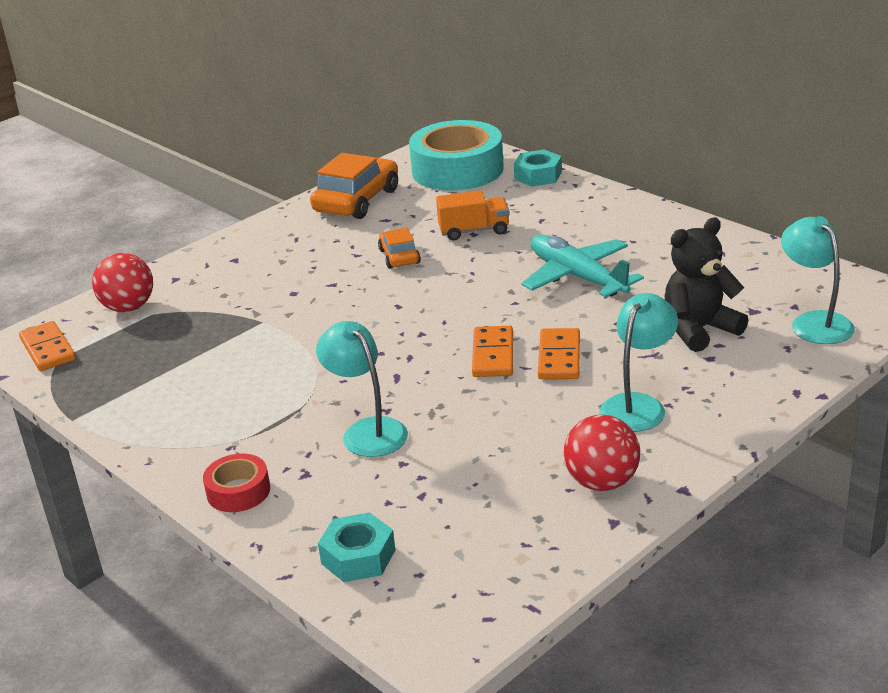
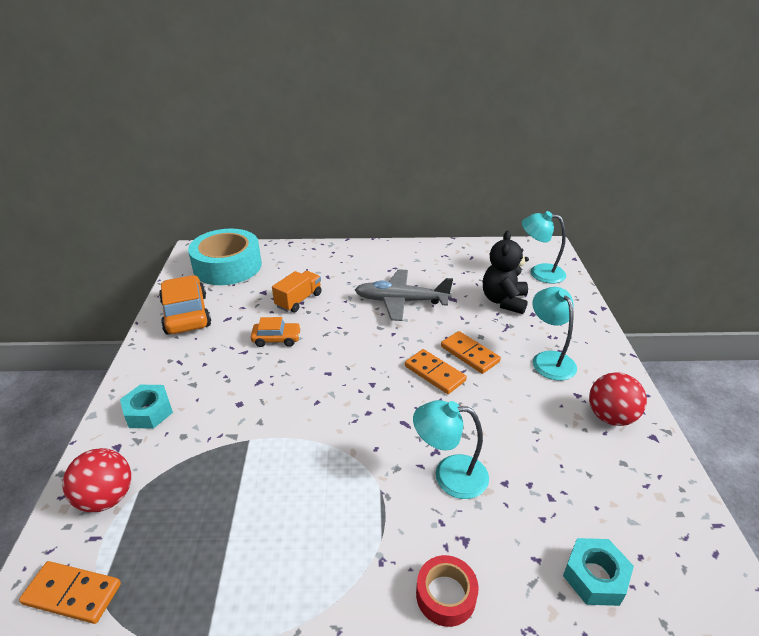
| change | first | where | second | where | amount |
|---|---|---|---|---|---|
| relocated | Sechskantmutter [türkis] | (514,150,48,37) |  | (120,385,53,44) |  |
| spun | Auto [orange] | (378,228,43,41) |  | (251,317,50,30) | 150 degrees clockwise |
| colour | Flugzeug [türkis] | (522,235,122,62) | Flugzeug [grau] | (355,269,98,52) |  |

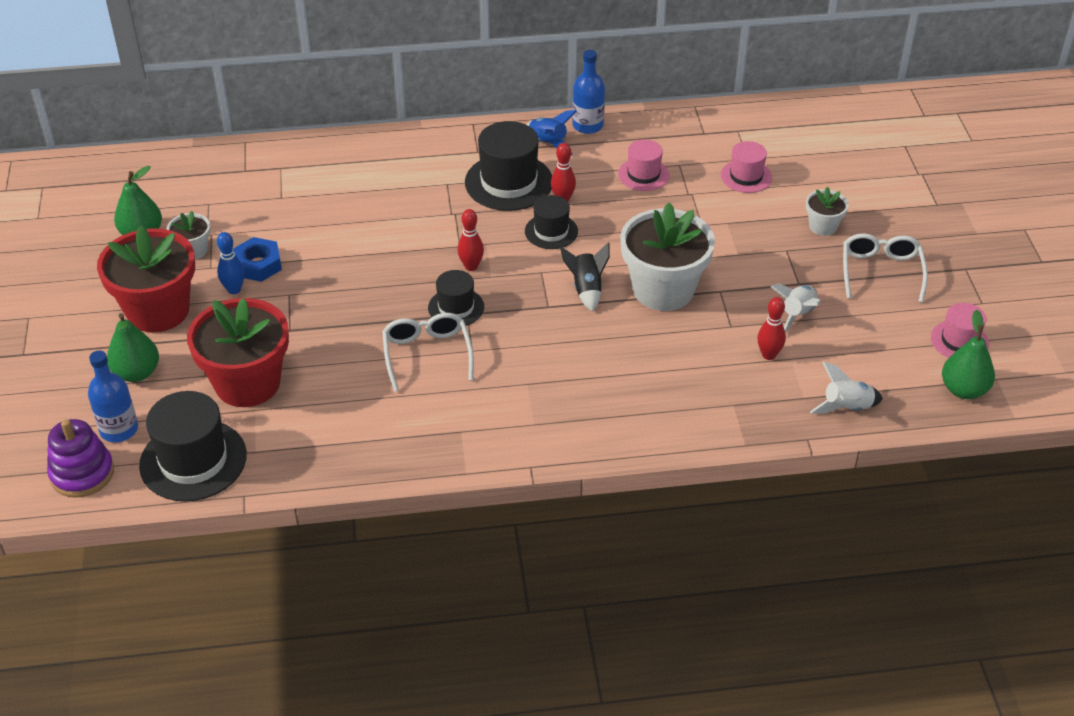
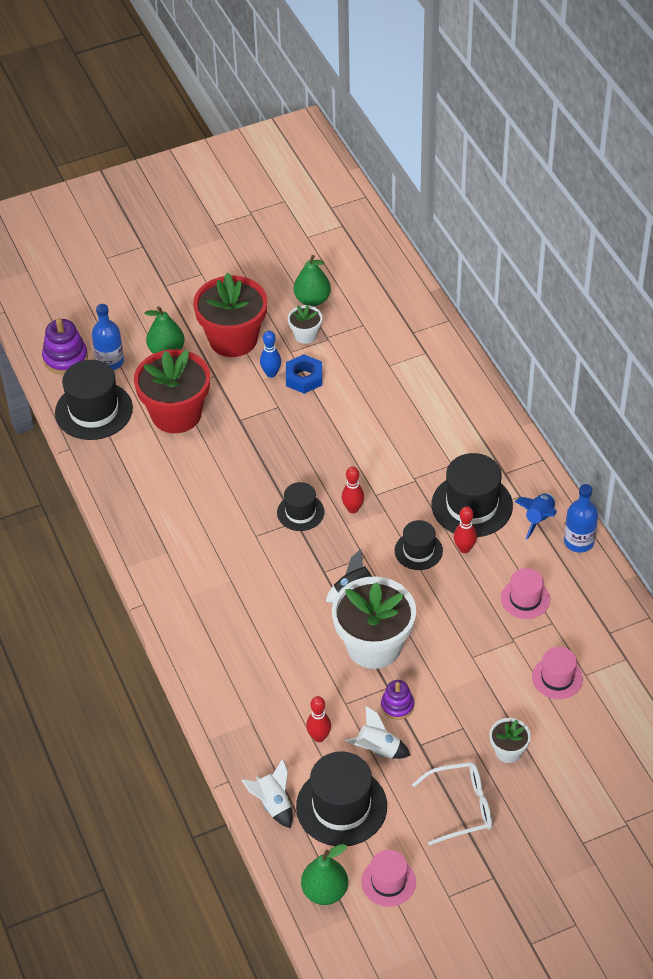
| change | first | where | second | where | amount |
|---|---|---|---|---|---|
| missing | Brille [weiß] | (382,313,92,79) |  |  |  |
| appeared |  |  | Stapelspielzeug [lila] | (381,680,33,40) |  |
| appeared |  |  | Hut [schwarz] | (296,751,91,95) |  |

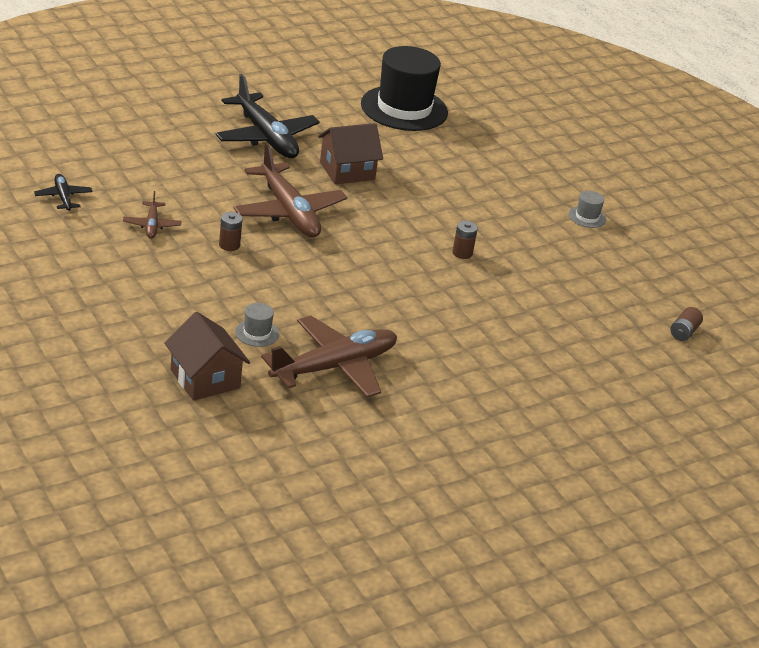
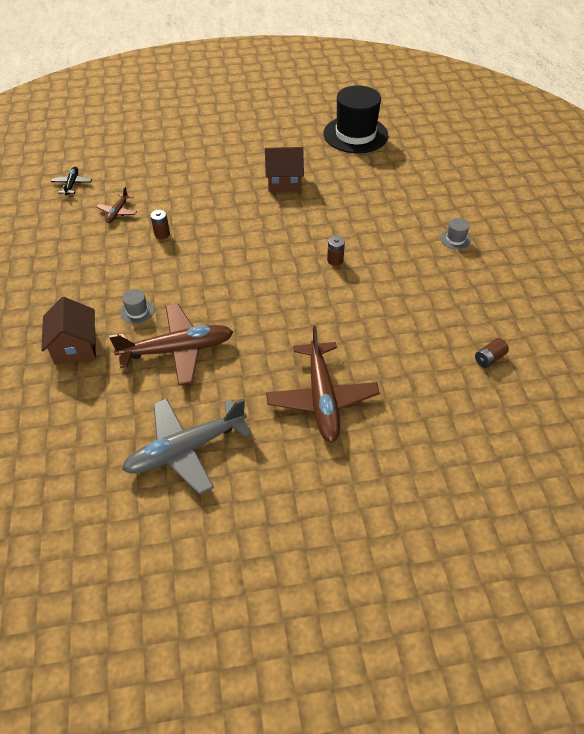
| change | first | where | second | where | amount |
|---|---|---|---|---|---|
| missing | Flugzeug [schwarz] | (215,74,105,84) |  |  |  |
| relocated | Flugzeug [braun] | (234,143,113,95) |  | (266,326,114,117) |  |
| appeared |  |  | Flugzeug [grau] | (122,398,130,97) |  |

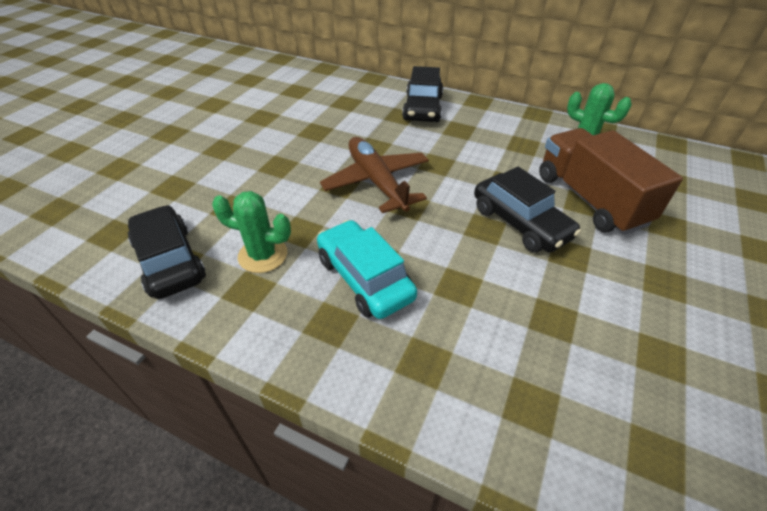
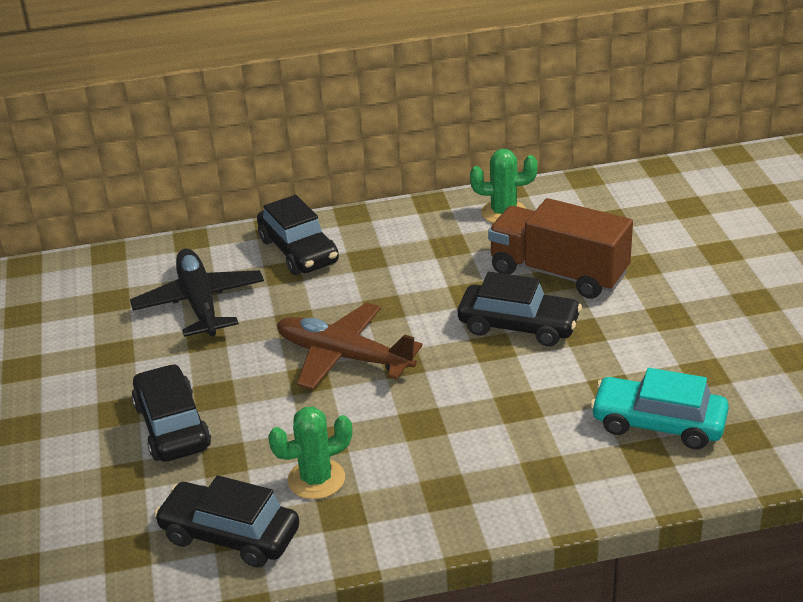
| change | first | where | second | where | amount |
|---|---|---|---|---|---|
| relocated | Auto [türkis] | (317,220,100,99) |  | (590,368,139,81) |  |
| appeared |  |  | Flugzeug [schwarz] | (130,248,134,89) |  |
| appeared |  |  | Auto [schwarz] | (131,364,80,98) |  |

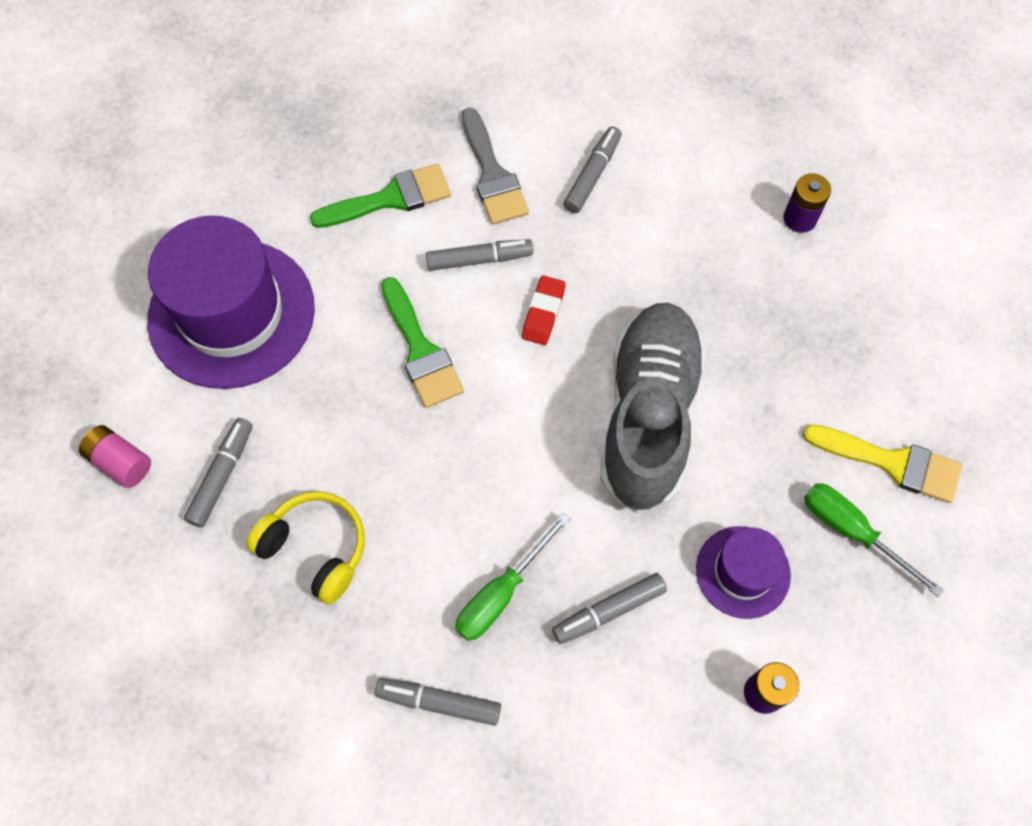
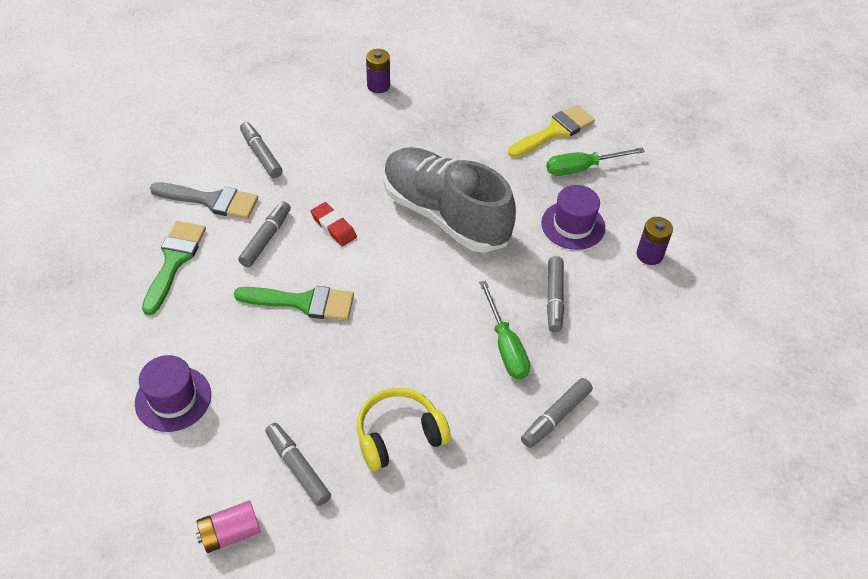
| change | first | where | second | where | amount |
|---|---|---|---|---|---|
| size | Hut [lila] | (147,216,168,173) |  | (135,355,76,77) | x0.51 |

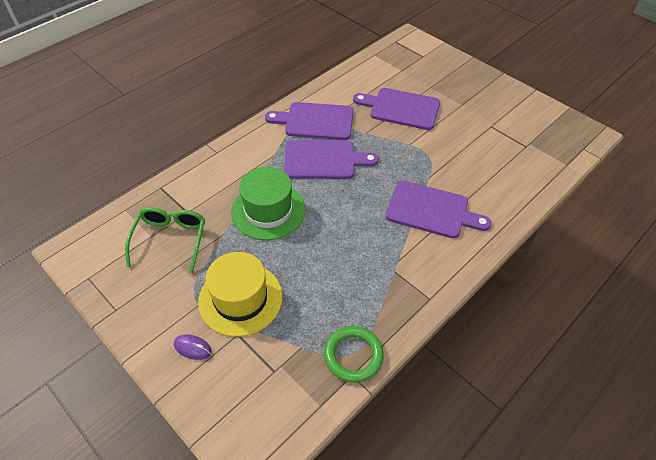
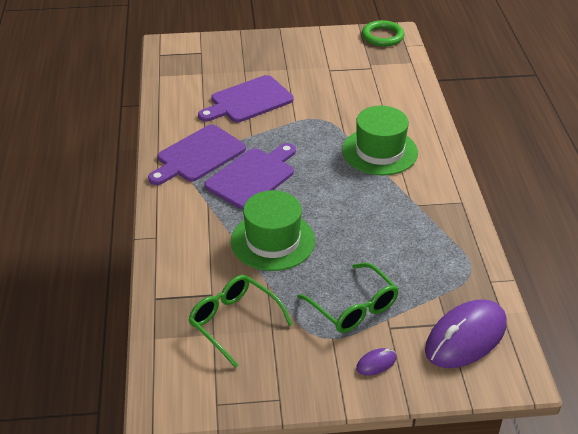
| change | first | where | second | where | amount |
|---|---|---|---|---|---|
| exchanged | Schneidebrett [lila] | (386,180,106,58) | Hut [grün] | (342,106,76,69) |  |
| exchanged | Hut [gelb] | (198,252,85,85) | Brille [grün] | (297,263,102,70) |  |
| relocated | Ring [grün] | (324,326,60,57) |  | (362,20,42,27) |  |
| appeared |  |  | Computermaus [lila] | (425,299,82,69) |  |

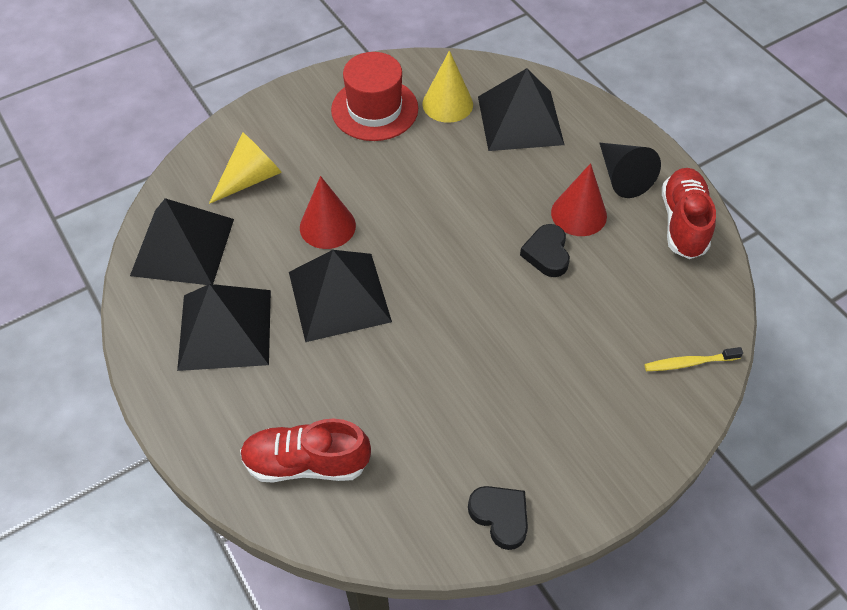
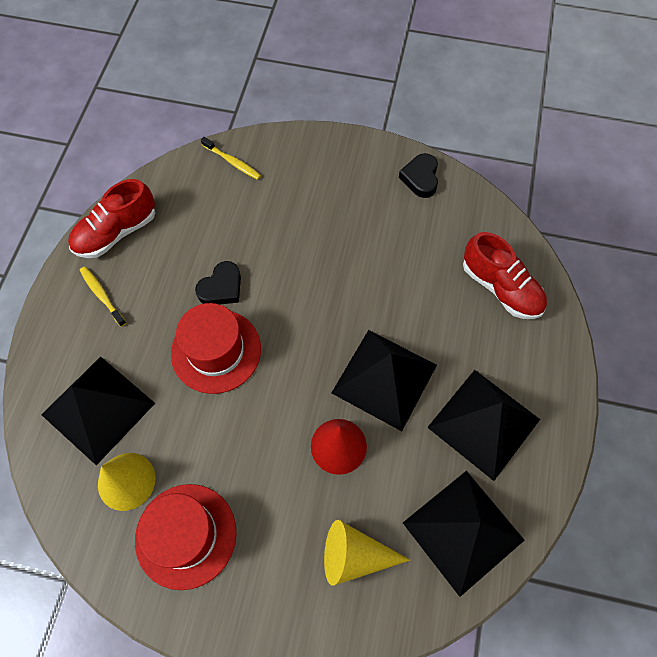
| change | first | where | second | where | amount |
|---|---|---|---|---|---|
| exchanged | Kegel [schwarz] | (599,143,62,55) | Zahnbürste [gelb] | (80,266,46,61) |  |
| missing | Kegel [rot] | (551,163,56,73) |  |  |  |
| appeared |  |  | Hut [rot] | (171,303,90,91) |  |

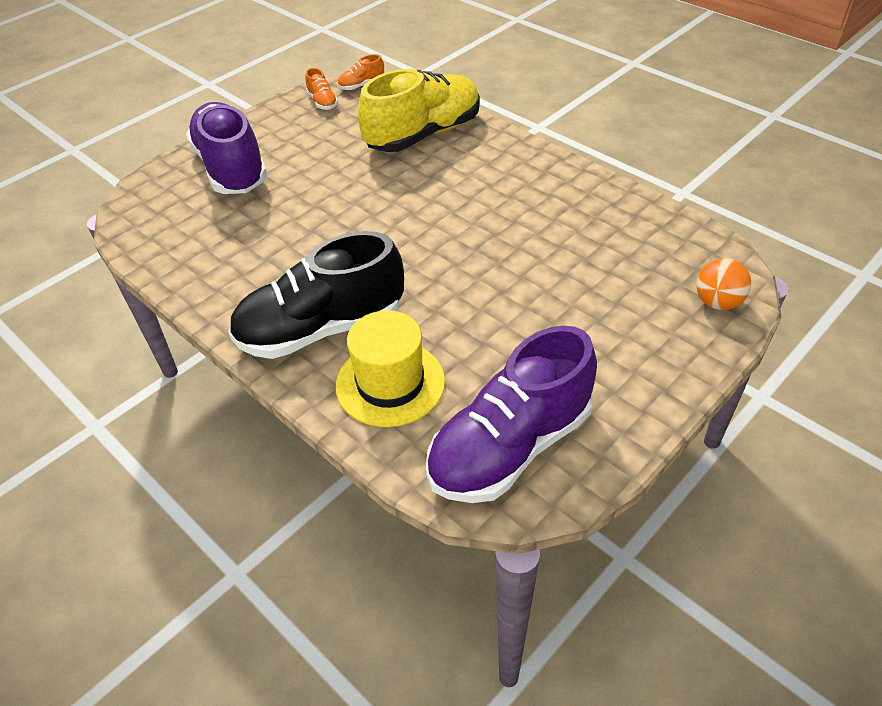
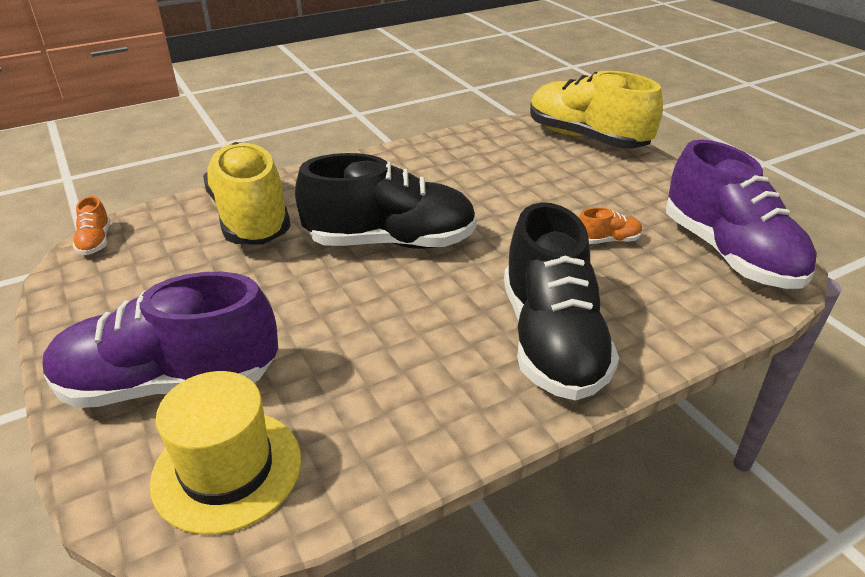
| change | first | where | second | where | amount |
|---|---|---|---|---|---|
| relocated | Schuh [orange] | (305,68,33,42) |  | (579,207,63,37) |  |
| exchanged | Ball [orange] | (696,258,55,52) | Schuh [gelb] | (530,71,133,78) |  |
| relocated | Hut [gelb] | (336,310,109,117) |  | (150,371,151,164) |  |
| appeared |  |  | Schuh [schwarz] | (295,153,182,96) |  |

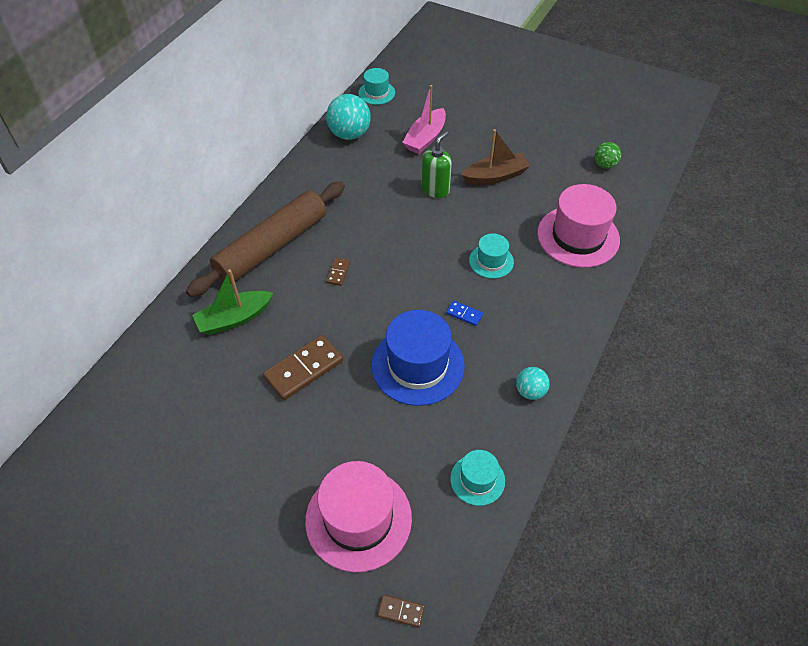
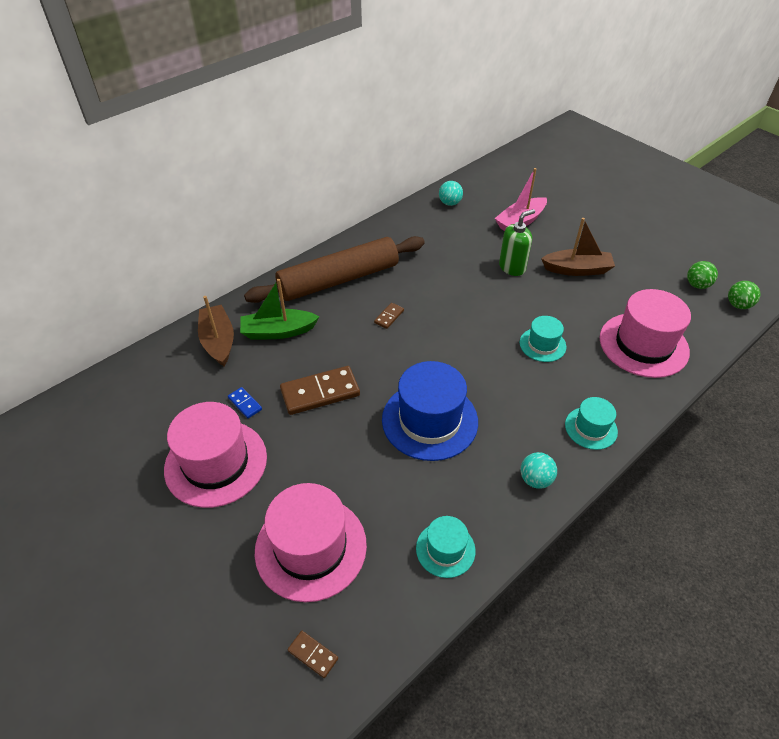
| change | first | where | second | where | amount |
|---|---|---|---|---|---|
| relocated | Hut [türkis] | (358,68,37,37) |  | (565,397,53,53) |  |
| size | Ball [türkis] | (326,94,45,46) |  | (439,181,24,25) | x0.57 |
| relocated | Dominostein [blau] | (446,301,37,25) |  | (228,387,34,32) |  |
| appeared |  |  | Ball [grün] | (728,281,33,28) |  |
| appeared |  |  | Boot [braun] | (198,296,36,70) |  |
| appeared |  |  | Hut [rosa] | (164,402,103,106) |  |

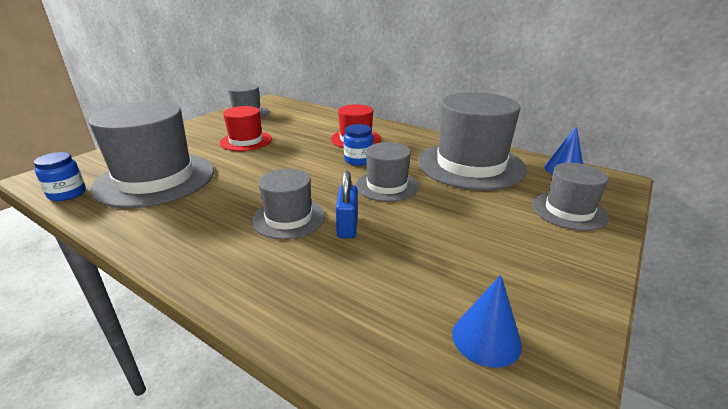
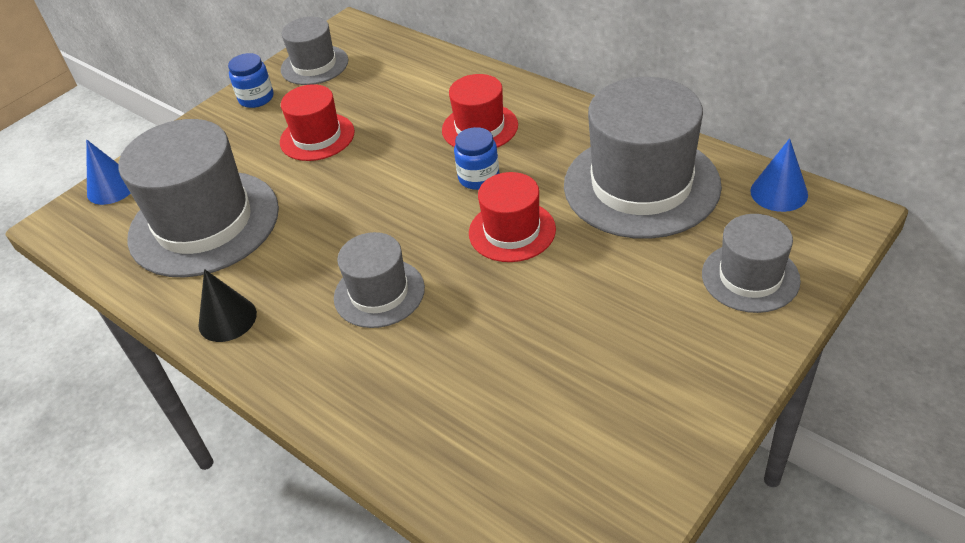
| change | first | where | second | where | amount |
|---|---|---|---|---|---|
| colour | Hut [grau] | (355,142,64,60) | Hut [rot] | (469,172,87,90) |  |
| relocated | Einmachglas [blau] | (34,152,52,49) |  | (228,53,46,55) |  |
| missing | Vorhängeschloss [blau] | (336,171,22,67) |  |  |  |
| relocated | Kegel [blau] | (452,275,70,93) |  | (86,140,45,65) |  |
| appeared |  |  | Kegel [schwarz] | (198,269,59,73) |  |

